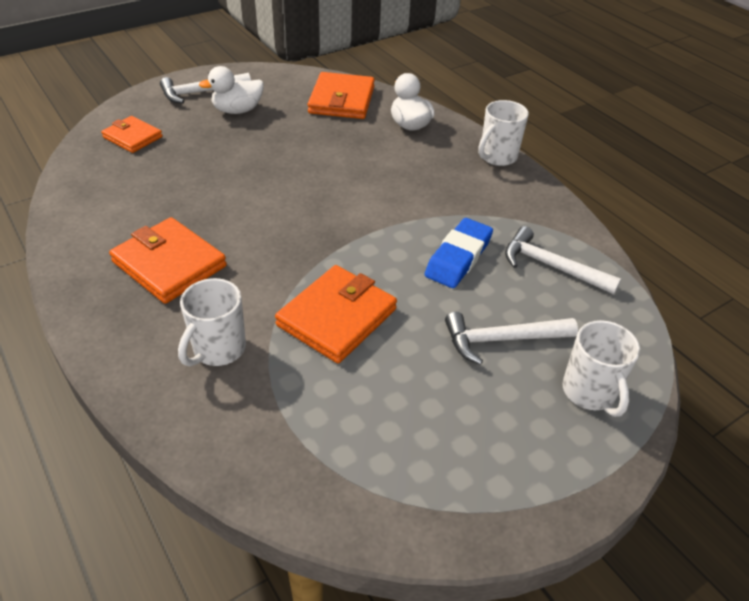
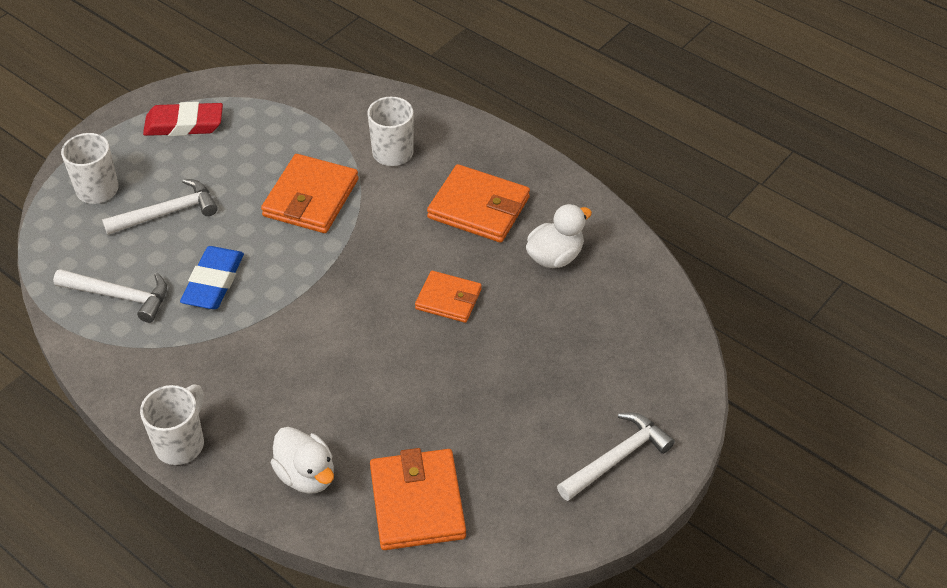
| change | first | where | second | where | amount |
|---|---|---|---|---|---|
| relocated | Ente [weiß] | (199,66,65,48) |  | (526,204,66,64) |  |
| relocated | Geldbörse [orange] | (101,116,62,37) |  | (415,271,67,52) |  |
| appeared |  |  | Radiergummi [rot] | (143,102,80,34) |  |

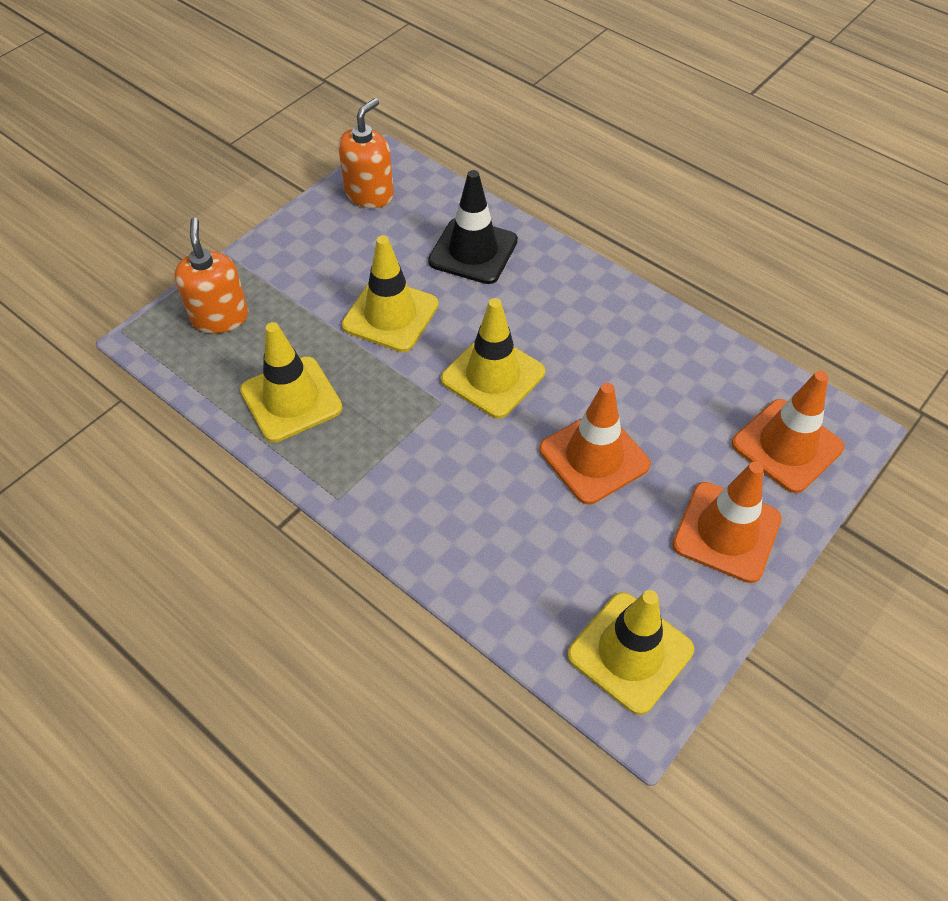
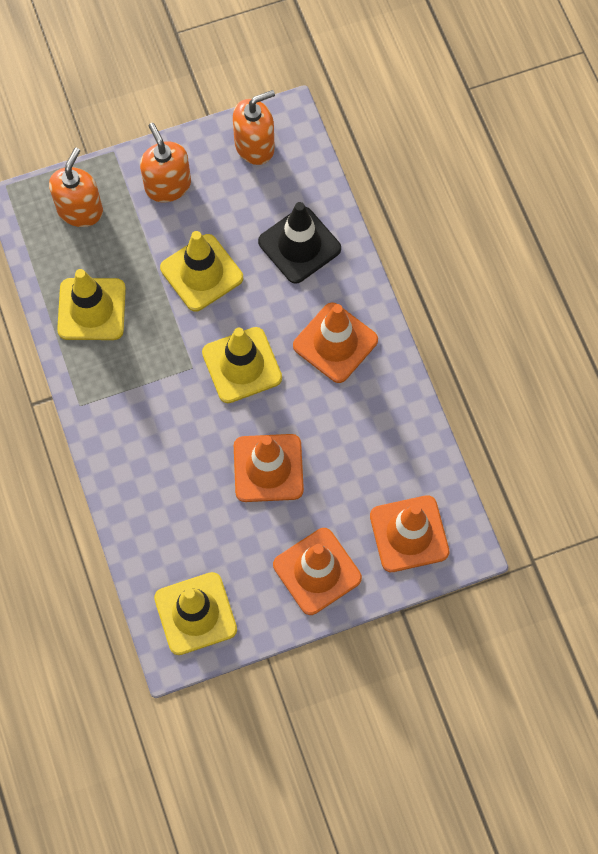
| change | first | where | second | where | amount |
|---|---|---|---|---|---|
| appeared |  |  | Seifenspender [orange] | (140,123,51,79) |  |
| appeared |  |  | Leitkegel [orange] | (293,302,85,81) |  |

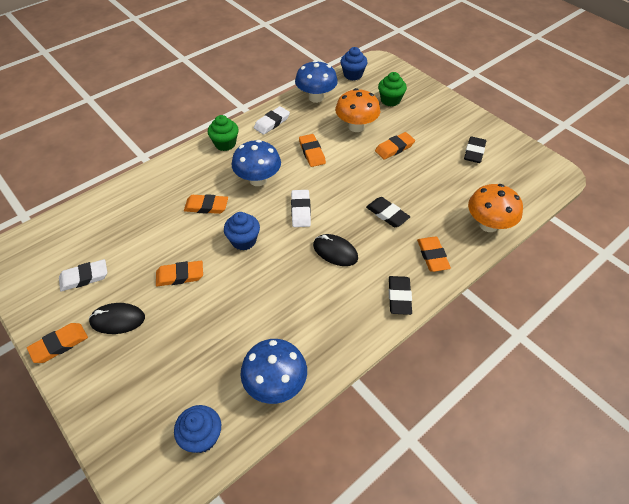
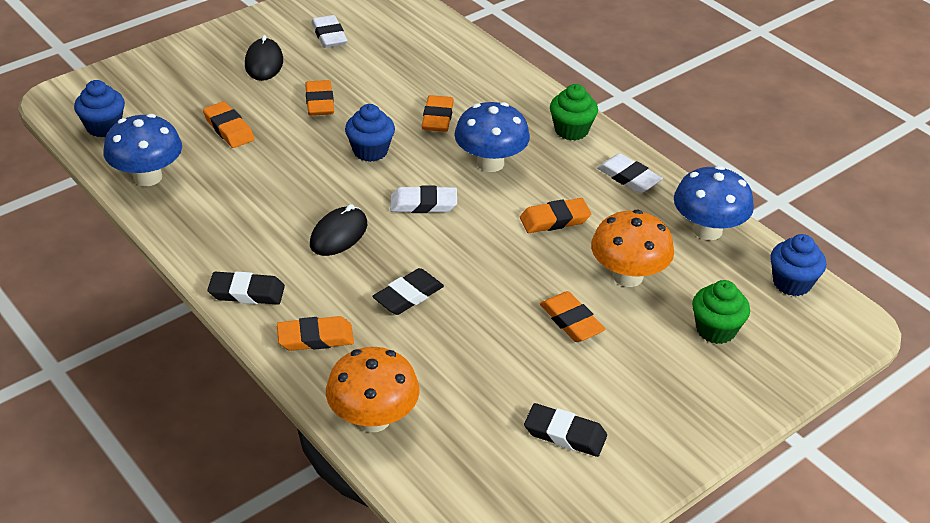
| change | first | where | second | where | amount |
|---|---|---|---|---|---|
| relocated | Radiergummi [orange] | (27,323,61,40) |  | (203,101,52,47) |  |

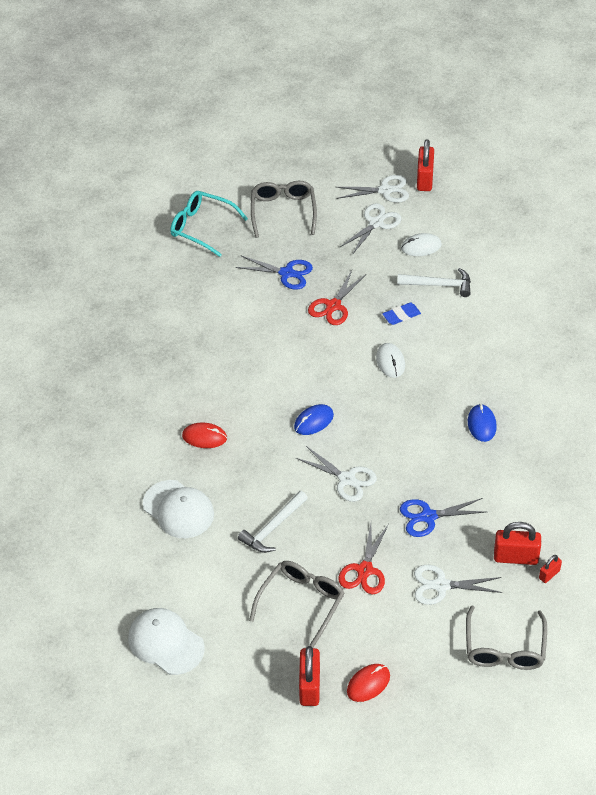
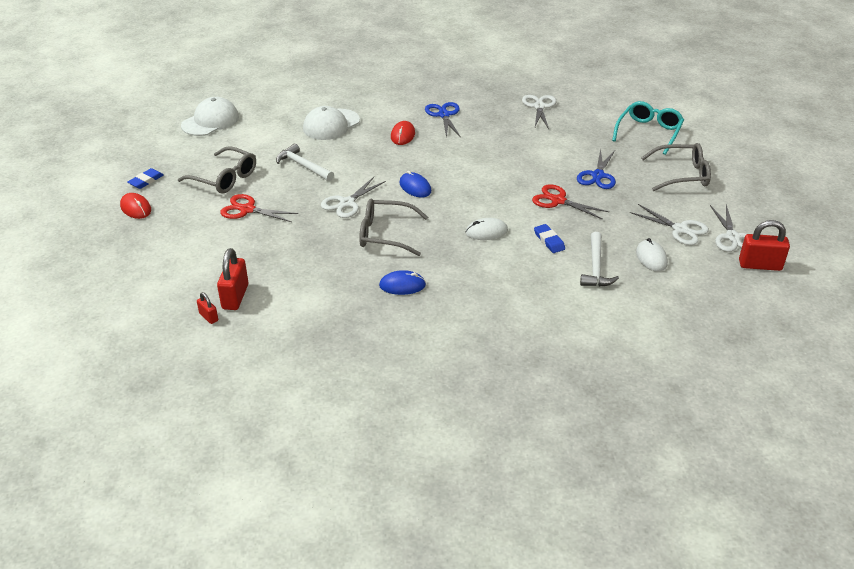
| change | first | where | second | where | amount |
|---|---|---|---|---|---|
| relocated | Schere [blau] | (400,498,85,39) |  | (425,102,36,36) |  |
| relocated | Schere [weiß] | (414,565,89,40) |  | (522,95,35,34) |  |
| relocated | Brille [grau] | (466,605,81,65) |  | (359,199,69,57) |  |
| exchanged | Vorhängeschloss [rot] | (299,646,21,60) | Radiergummi [blau] | (128,168,36,21) |  |

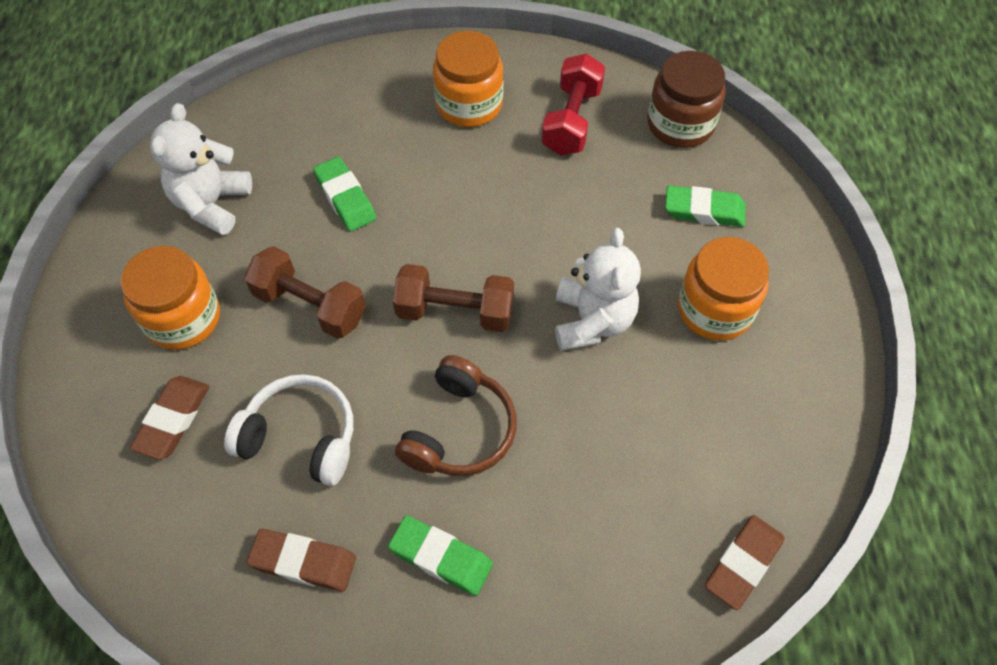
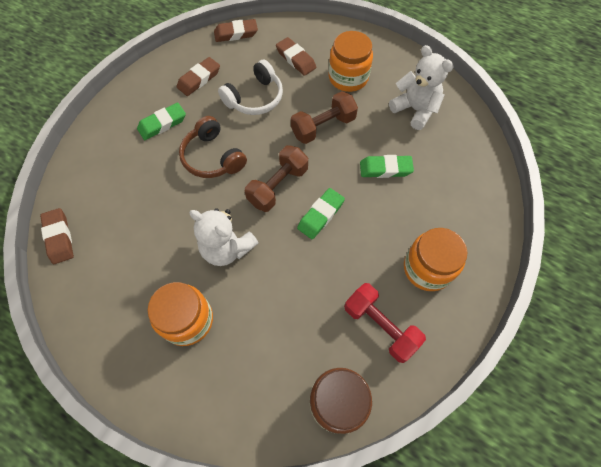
| change | first | where | second | where | amount |
|---|---|---|---|---|---|
| relocated | Radiergummi [grün] | (665,185,81,42) |  | (297,188,48,51) |  |
| appeared |  |  | Radiergummi [braun] | (214,19,44,23) |  |

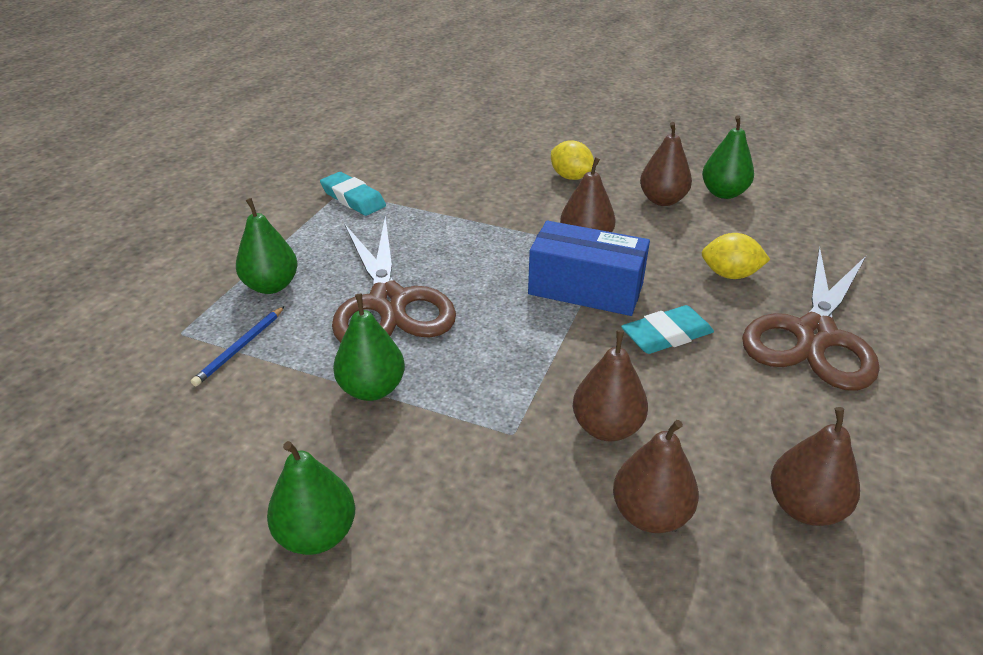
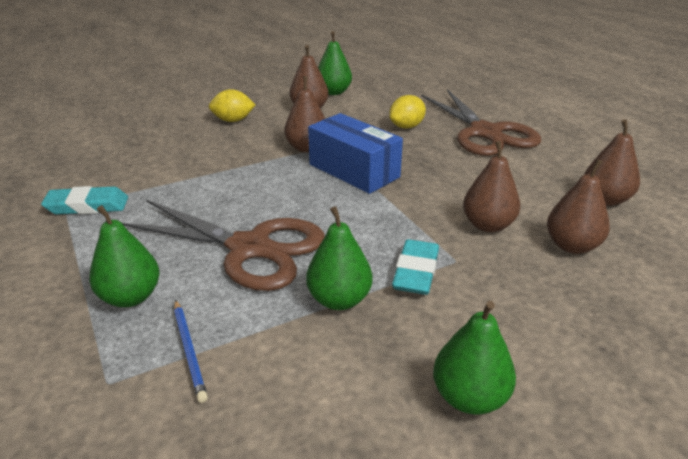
| change | first | where | second | where | amount |
|---|---|---|---|---|---|
| spun | Schachtel [blau] | (528,221,122,95) |  | (308,113,95,81) | 75 degrees clockwise |
| relocated | Radiergummi [türkis] | (621,305,93,49) |  | (392,239,47,56) |  |

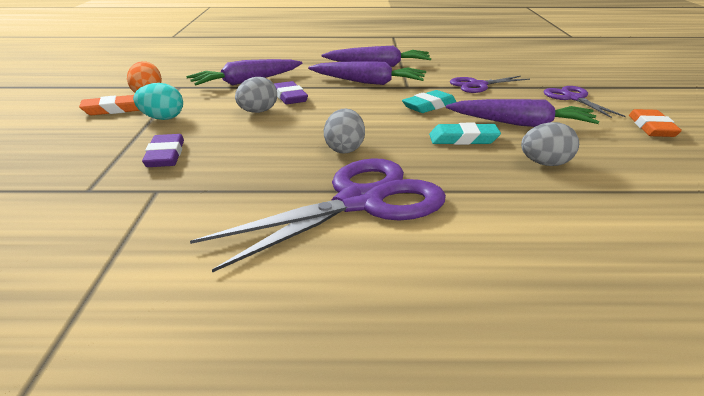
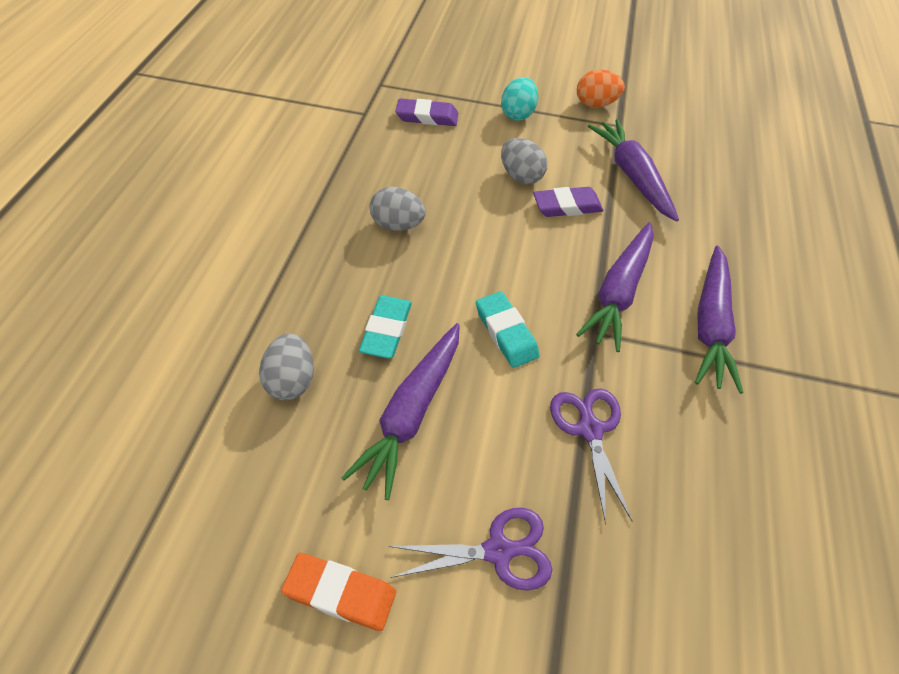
| change | first | where | second | where | amount |
|---|---|---|---|---|---|
| missing | Radiergummi [orange] | (79,95,61,20) |  |  |  |
| missing | Schere [lila] | (190,158,256,115) |  |  |  |

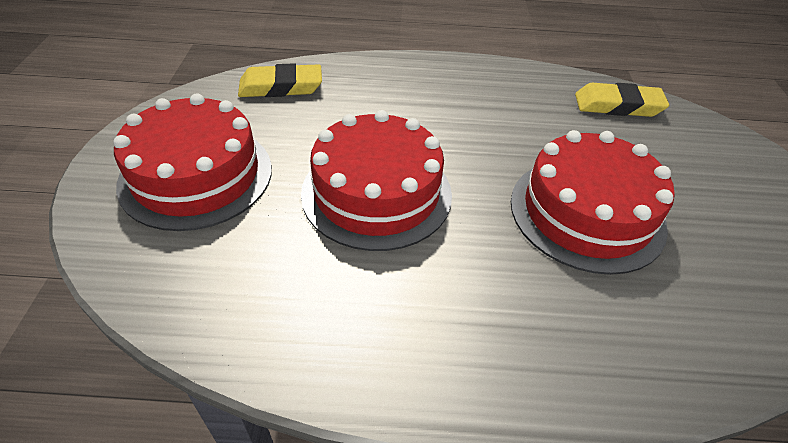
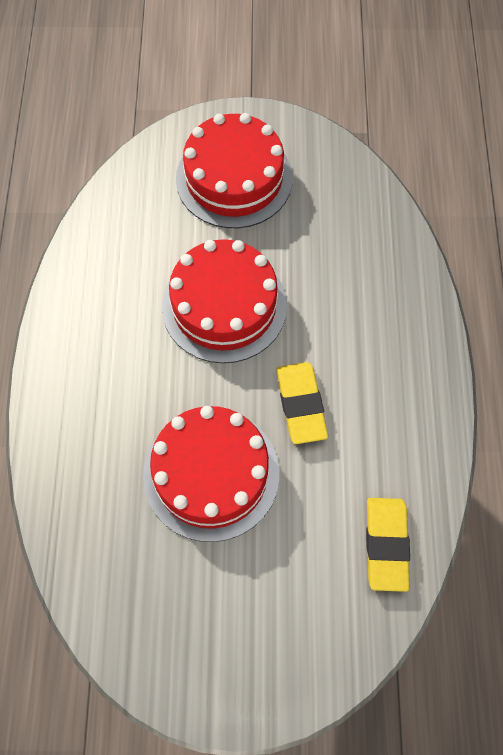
| change | first | where | second | where | amount |
|---|---|---|---|---|---|
| relocated | Radiergummi [gelb] | (238,63,84,34) |  | (276,362,52,82) |  |

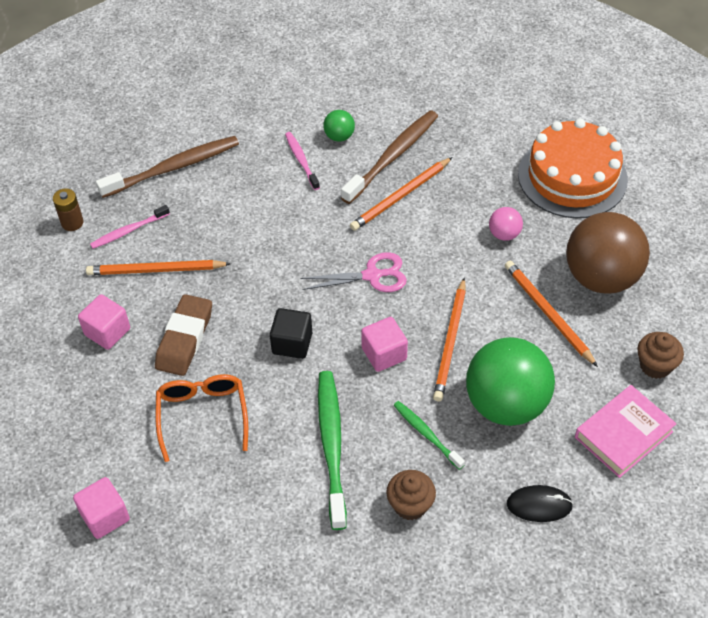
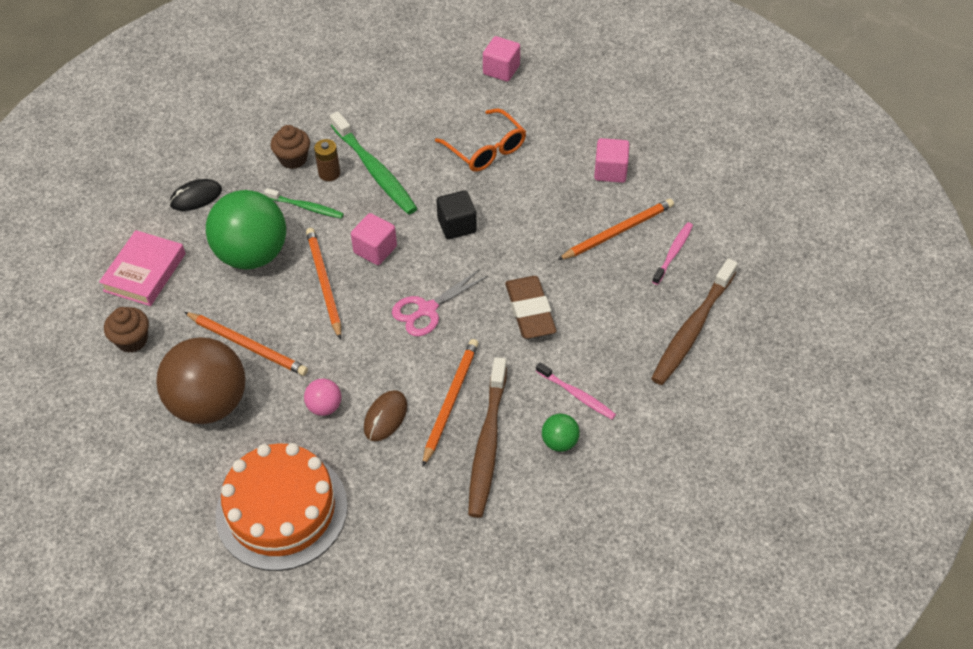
| change | first | where | second | where | amount |
|---|---|---|---|---|---|
| relocated | Batterie [braun] | (53,188,31,43) |  | (314,139,26,42) |  |
| relocated | Radiergummi [braun] | (155,294,57,82) |  | (505,276,51,63) |  |
| appeared |  |  | Computermaus [braun] | (364,390,43,51) |  |

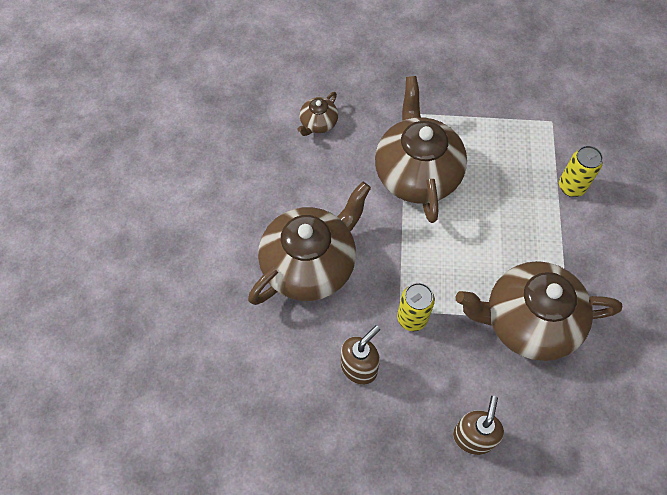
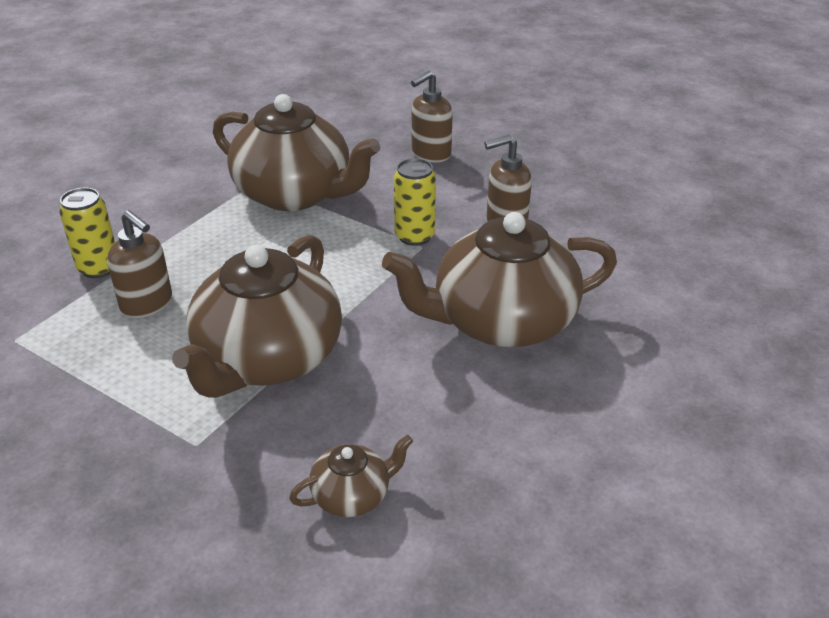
| change | first | where | second | where | amount |
|---|---|---|---|---|---|
| appeared |  |  | Seifenspender [braun] | (107,210,65,108) |  |

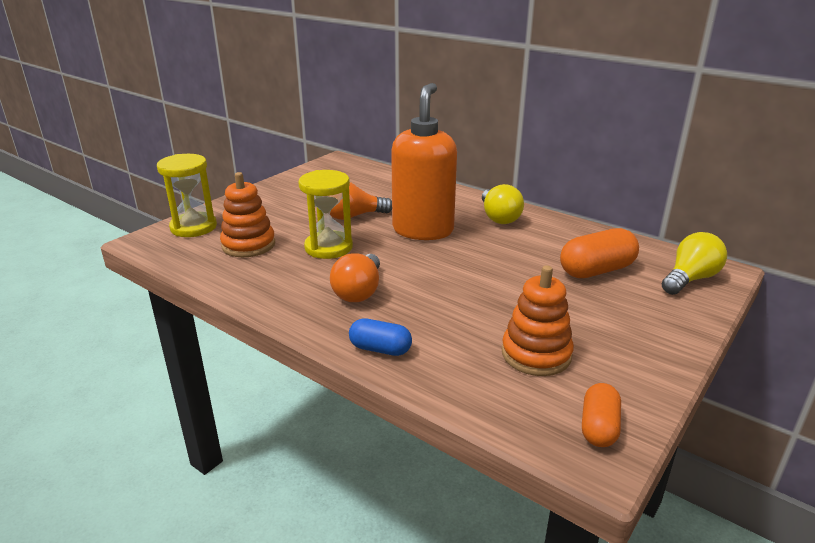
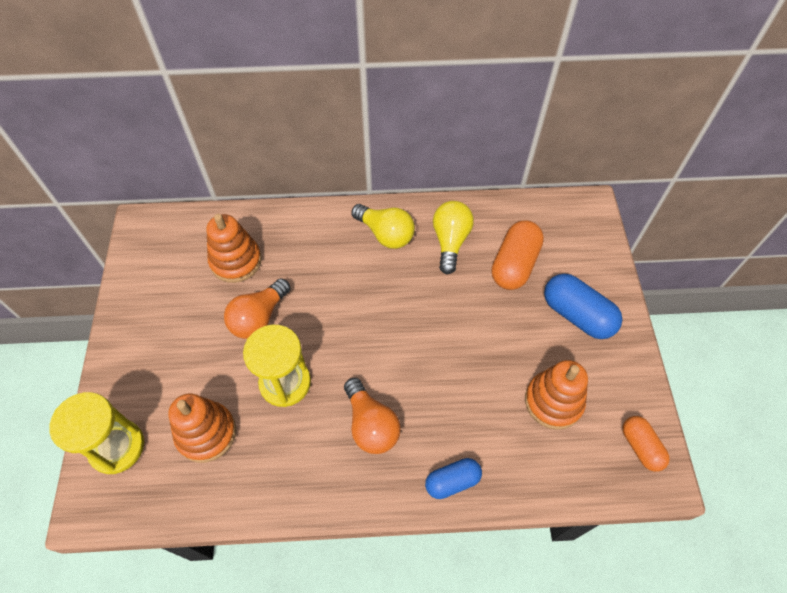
| change | first | where | second | where | amount |
|---|---|---|---|---|---|
| missing | Seifenspender [orange] | (391,83,66,157) |  |  |  |
| relocated | Glühbirne [gelb] | (662,232,65,63) |  | (433,201,41,73) |  |
| appeared |  |  | Stapelspielzeug [orange] | (206,214,56,69) |  |
| appeared |  |  | Kapsel [blau] | (544,274,78,65) |  |

